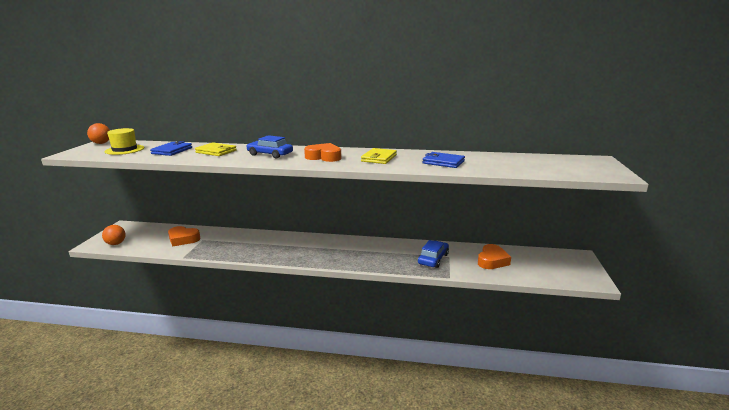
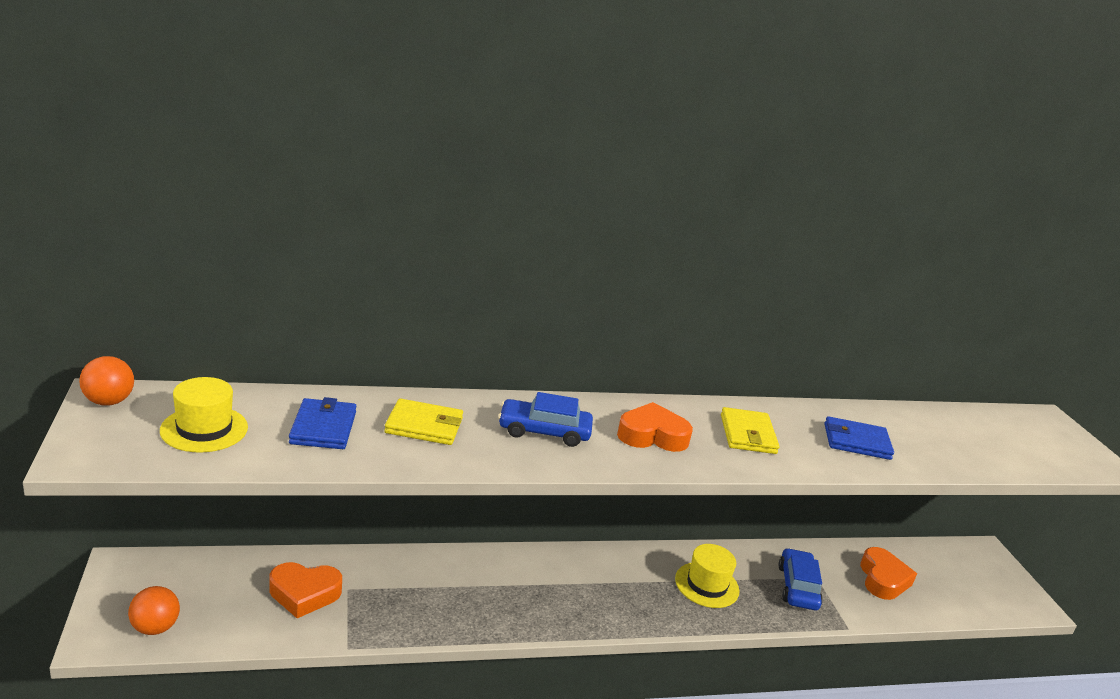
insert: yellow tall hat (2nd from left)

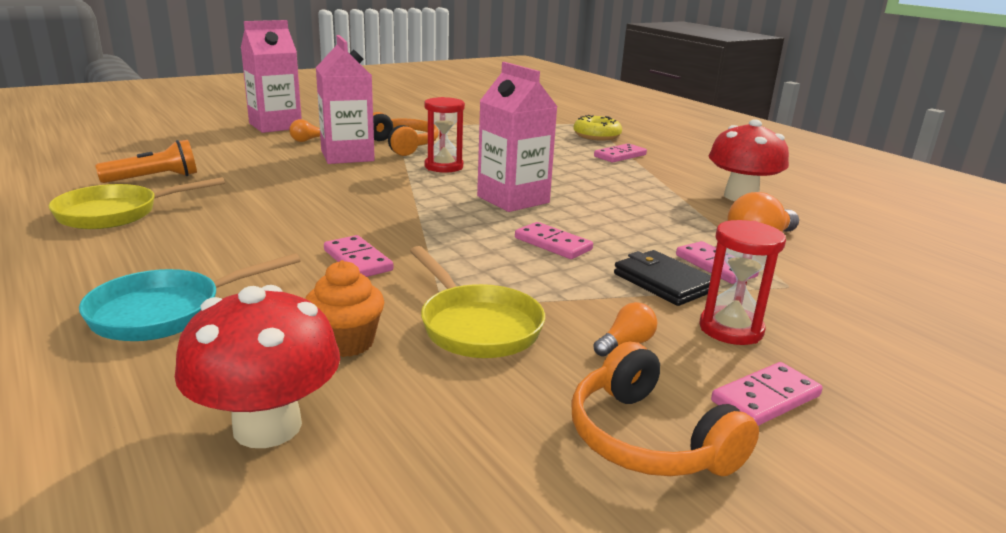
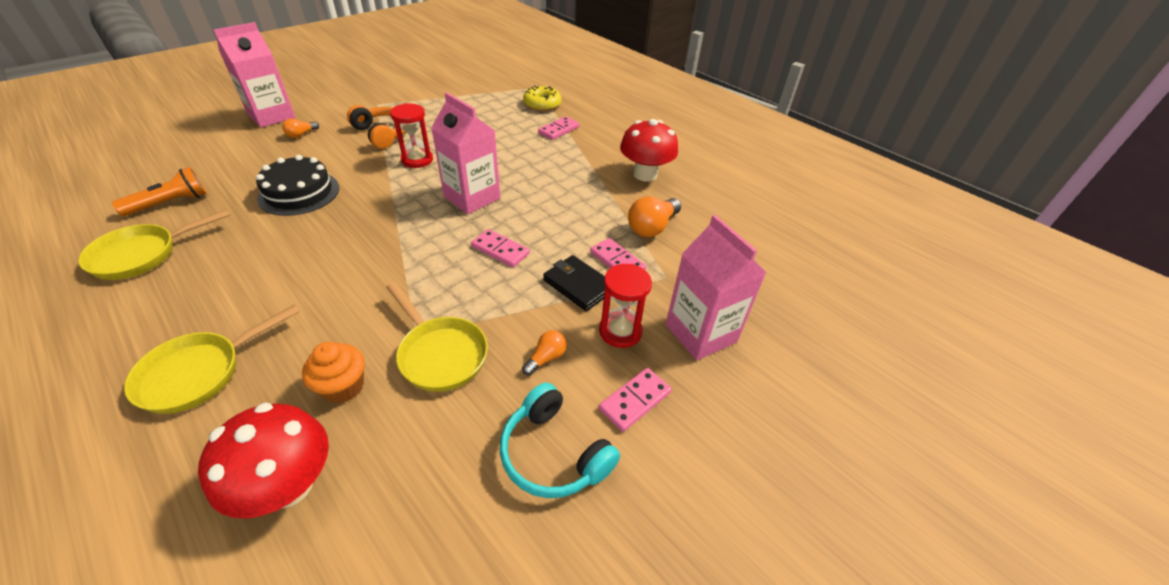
delete: pink domino piece (1st from left)
insert: jet-black cake
move: pink carton (2nd from left in the first image) to pink carton (3rd from left)
recolor: teal frying pan to yellow frying pan (2nd from left); orange-coloured headset (2nd from left) to teal headset

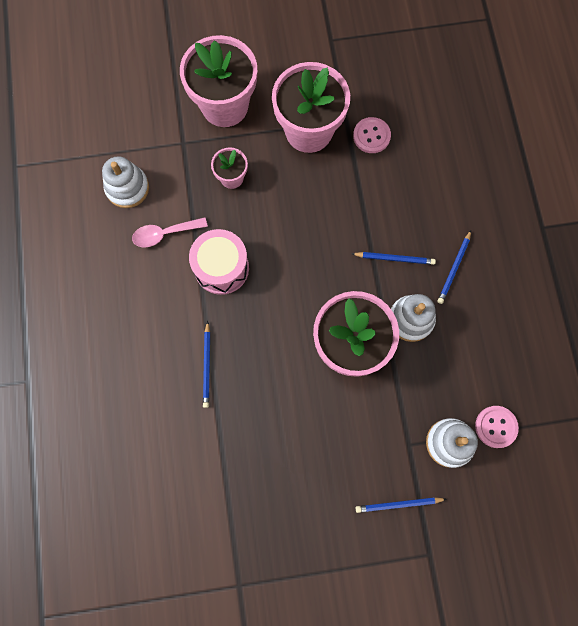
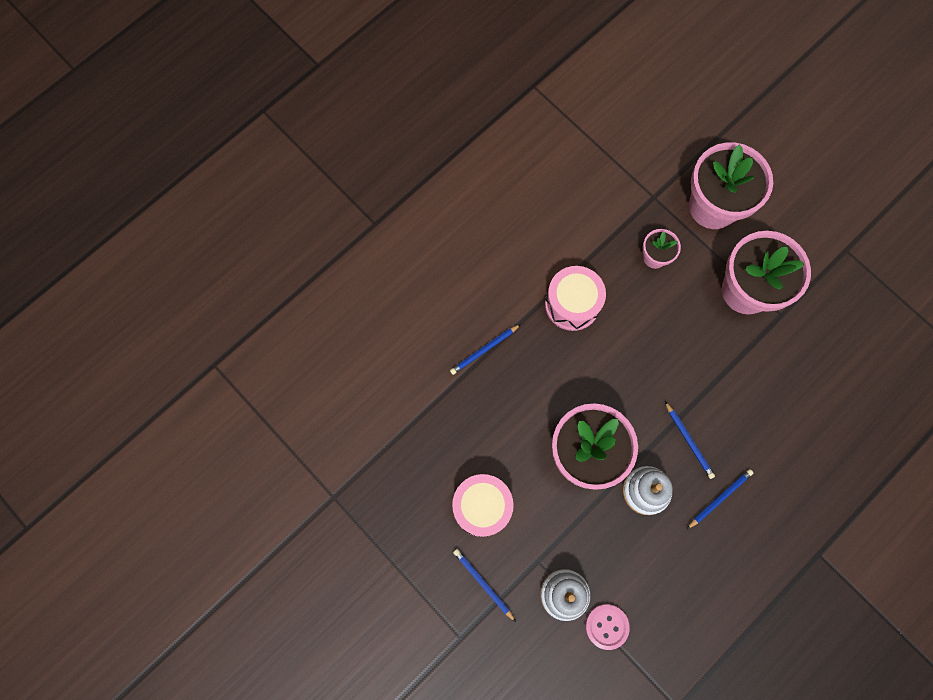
delete: pink shirt button (1st from left); snow-white ring stacker (1st from left); pink spoon
insert: pink toy drum (1st from left)
rotate: blue wooden pencil (4th from left) 150 degrees clockwise

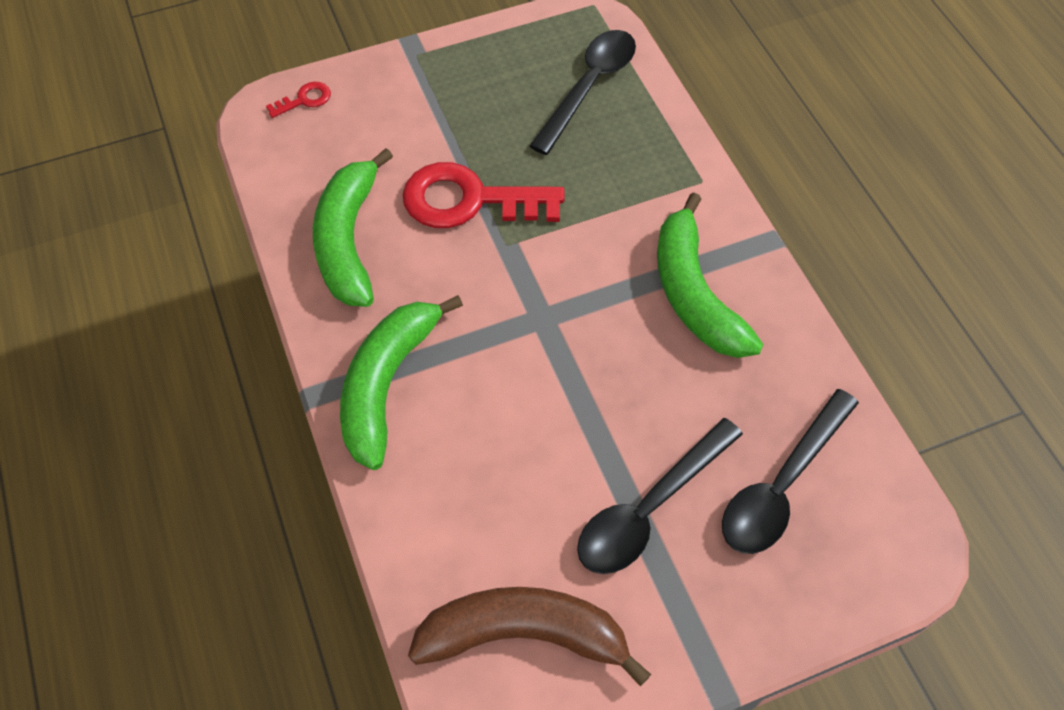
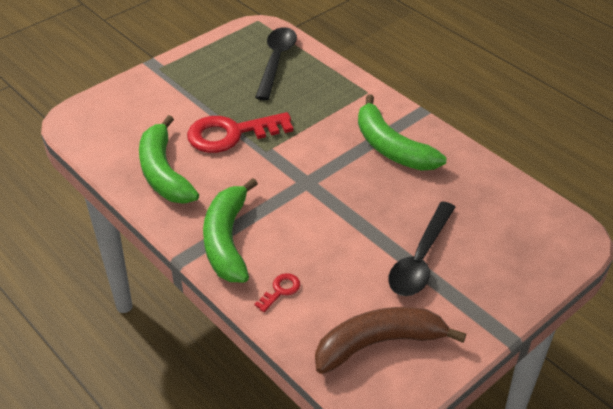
delete: jet-black spoon (3rd from left)
move: crimson latchkey (1st from left in the first image) to crimson latchkey (2nd from left)

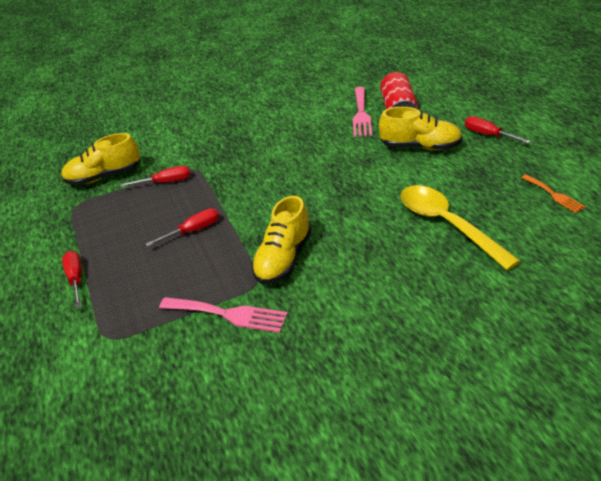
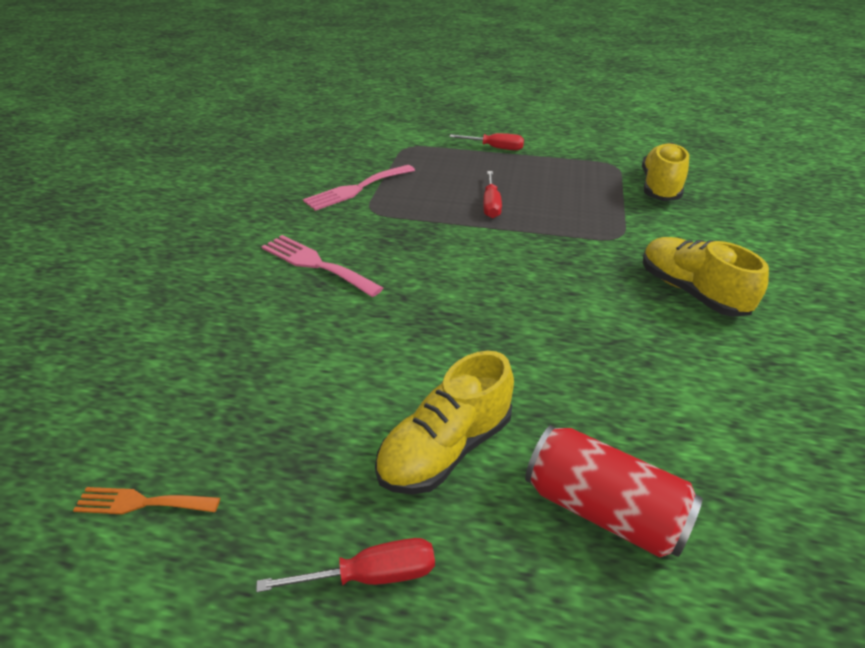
delete: crimson hand screwdriver (2nd from left); yellow spoon
move: pink table fork (2nd from left in the first image) to pink table fork (1st from left); yellow sneaker (2nd from left in the first image) to yellow sneaker (3rd from left)

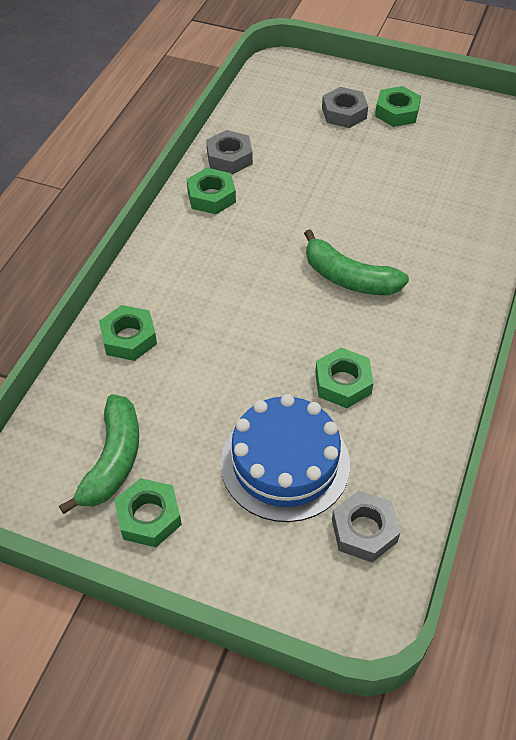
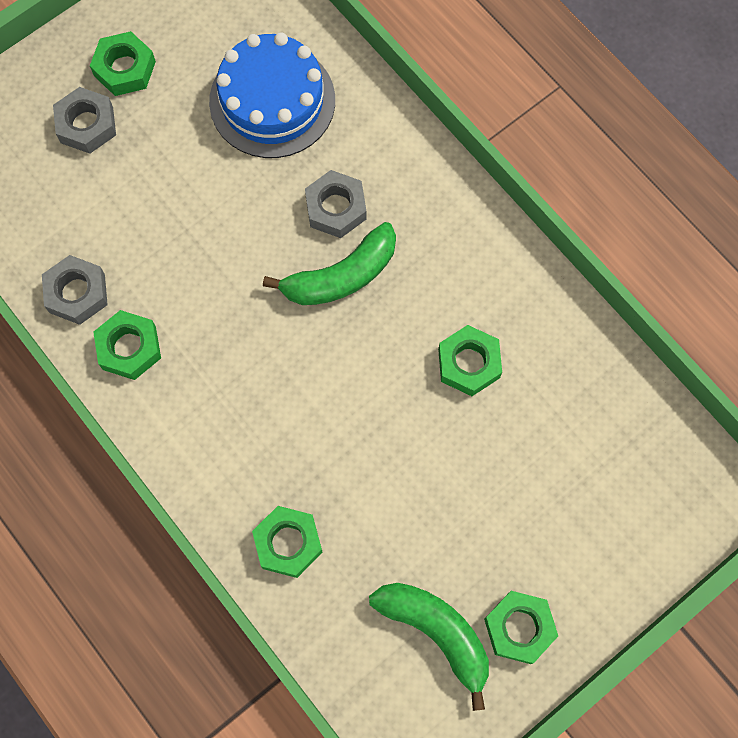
move: blue cake; ash-grey hexagon nut (3rd from left)

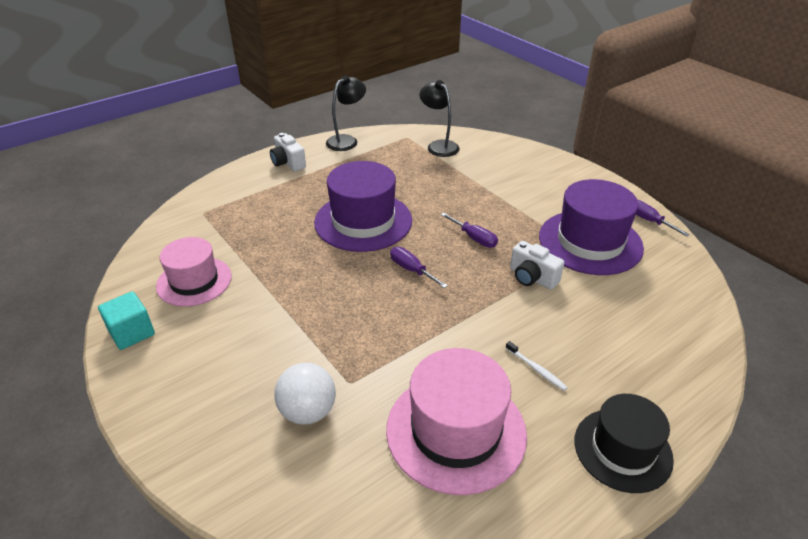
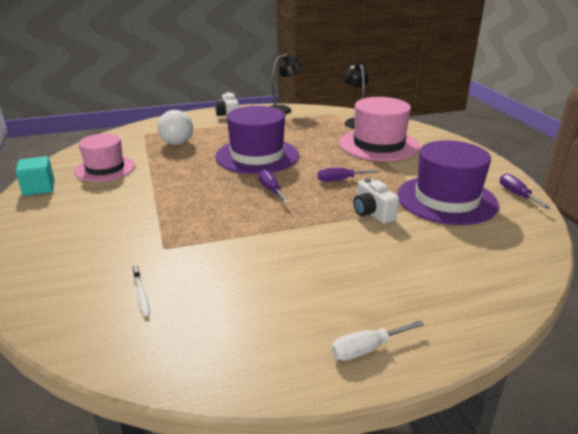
move: snow-white tooth brush; pink tall hat (2nd from left); snow-white play ball
replace: jet-black tall hat to snow-white hand screwdriver
rotate: violet hand screwdriver (2nd from left) 105 degrees clockwise

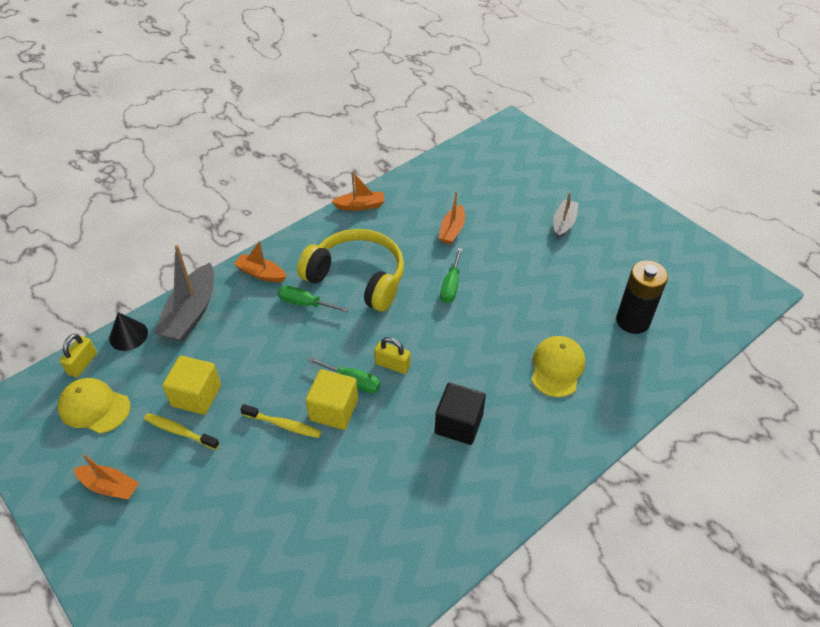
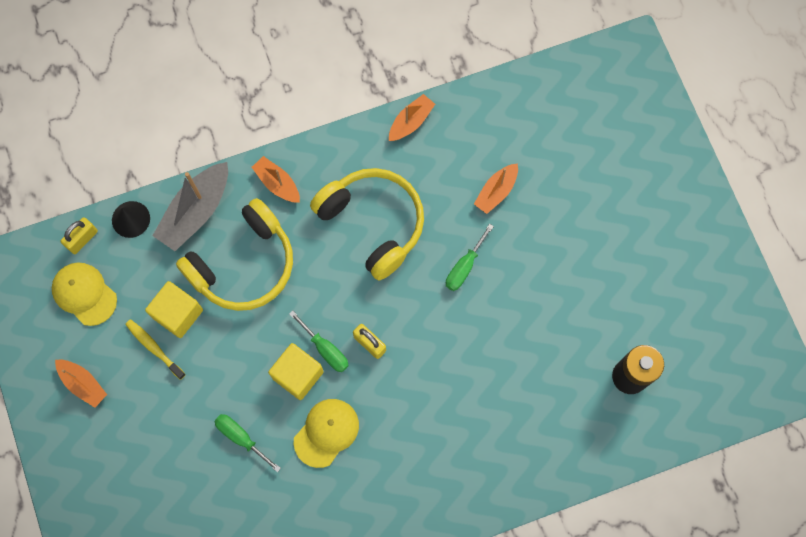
delete: ash-grey toy boat (2nd from left); jet-black block; yellow tooth brush (2nd from left)
insert: yellow headset (1st from left)
move: emerald hand screwdriver (1st from left); yellow peaked cap (2nd from left)
rotate: orange-coloured toy boat (3rd from left) 60 degrees counterclockwise

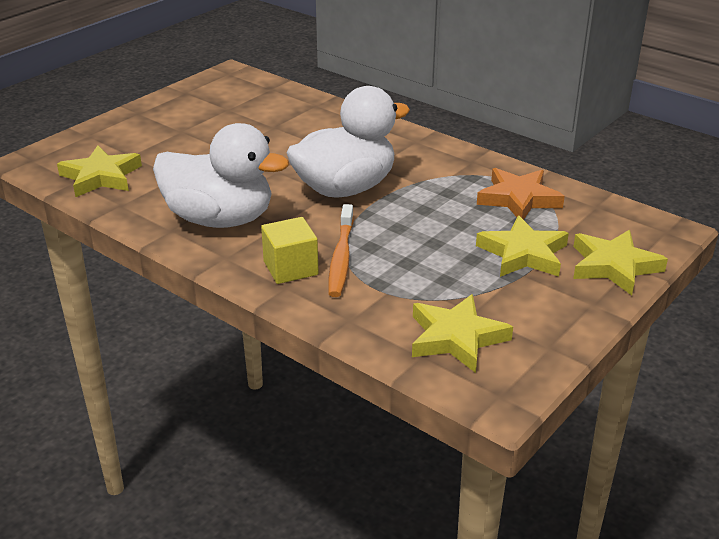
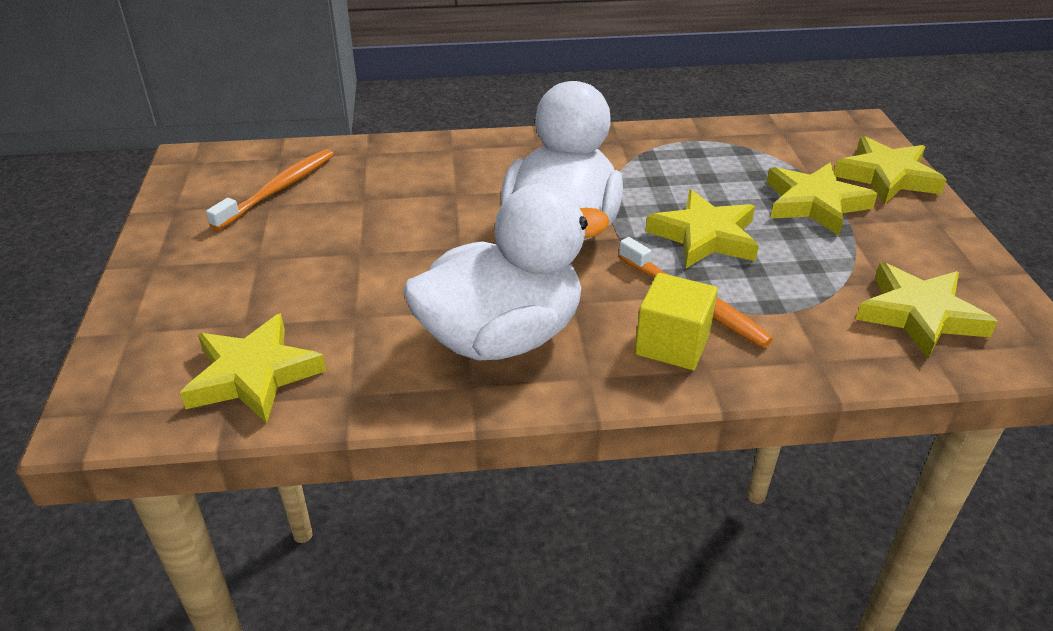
delete: orange-coloured star
insert: orange-coloured tooth brush (1st from left); yellow star (2nd from left)

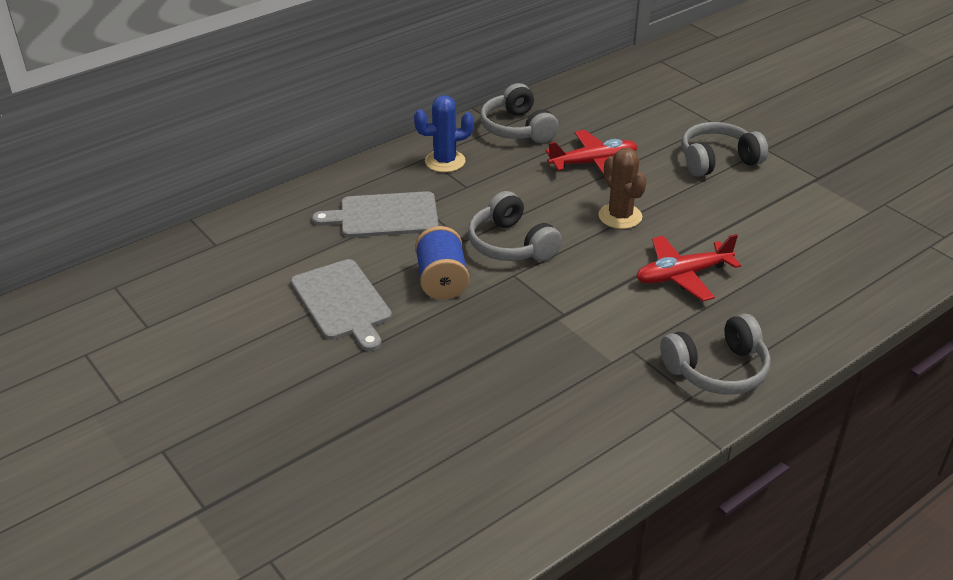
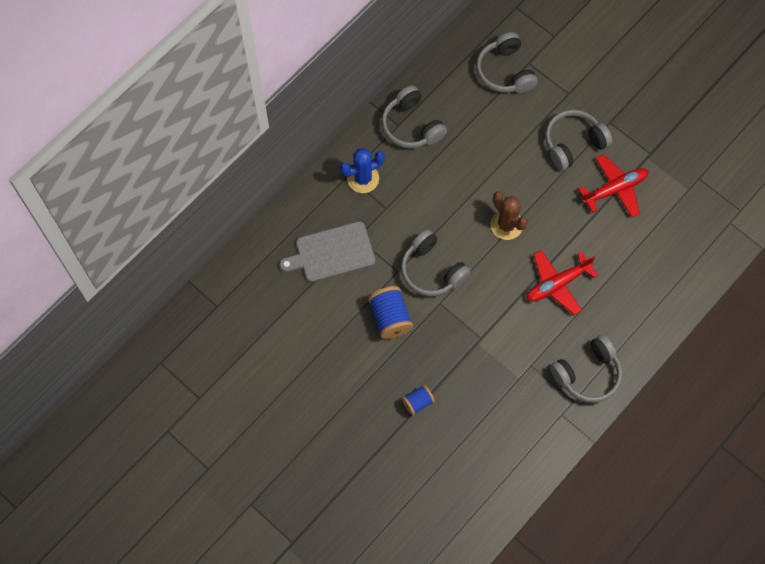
delete: ash-grey cutting board (1st from left)
insert: ash-grey headset (3rd from left); blue bobbin (2nd from left)
move: crimson plane (1st from left in the first image) to crimson plane (2nd from left)

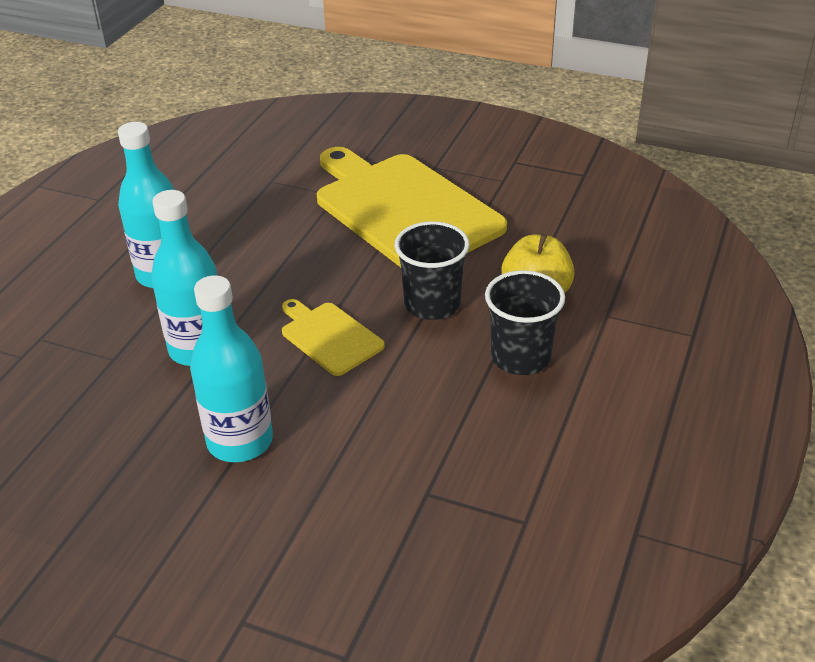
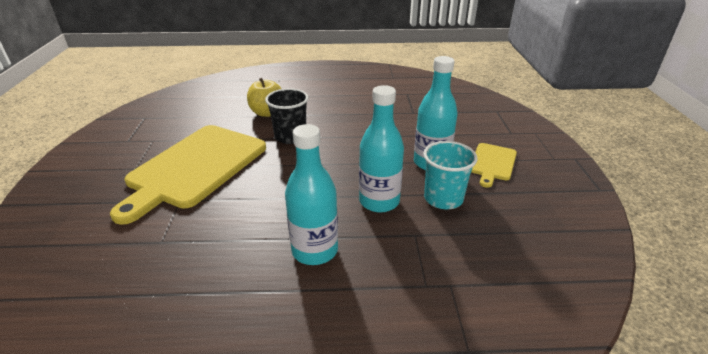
delete: jet-black cup (2nd from left)
insert: teal cup
move: yellow cutting board (1st from left in the first image) to yellow cutting board (2nd from left)

